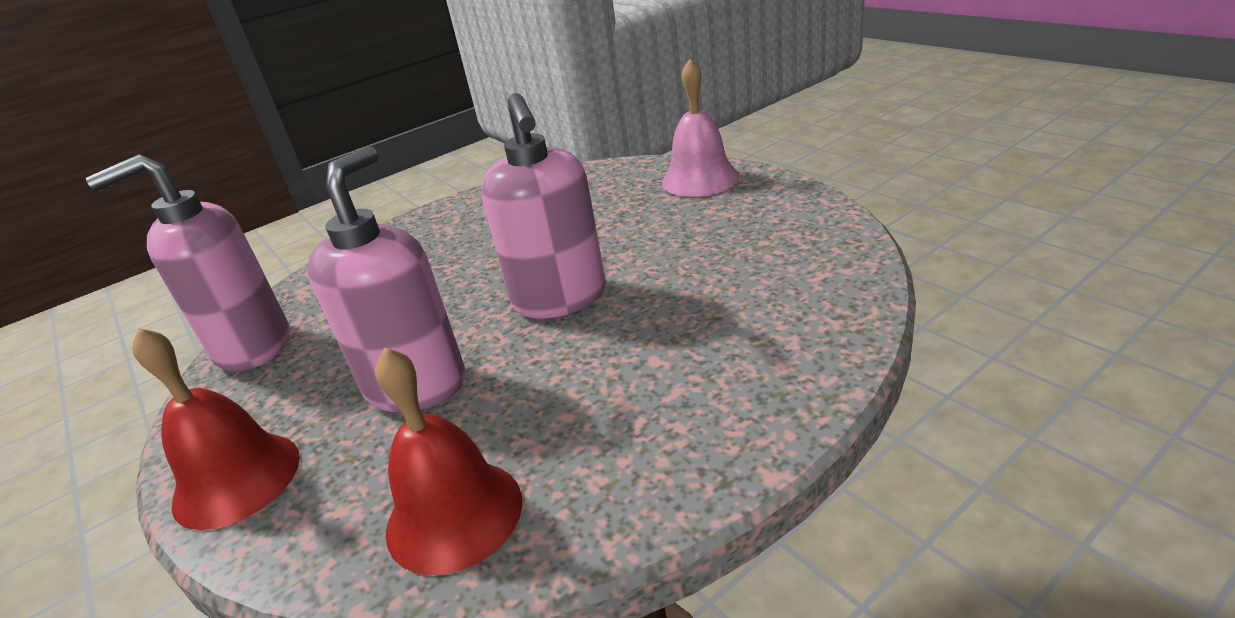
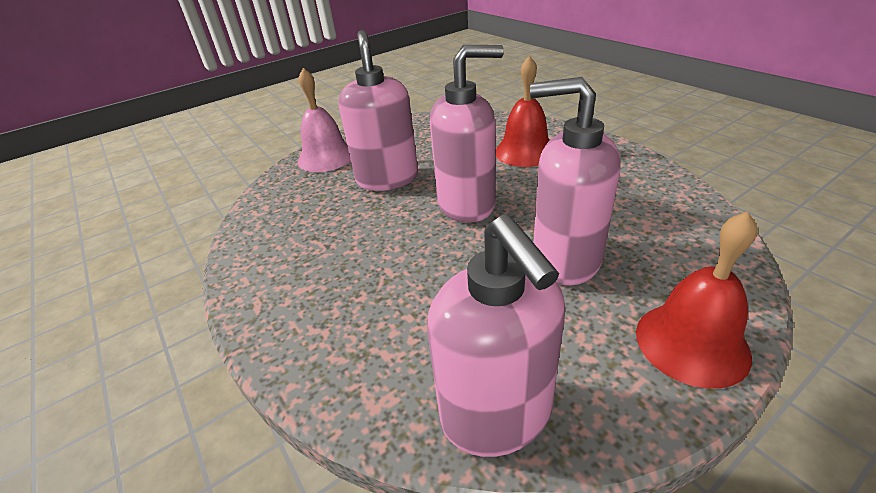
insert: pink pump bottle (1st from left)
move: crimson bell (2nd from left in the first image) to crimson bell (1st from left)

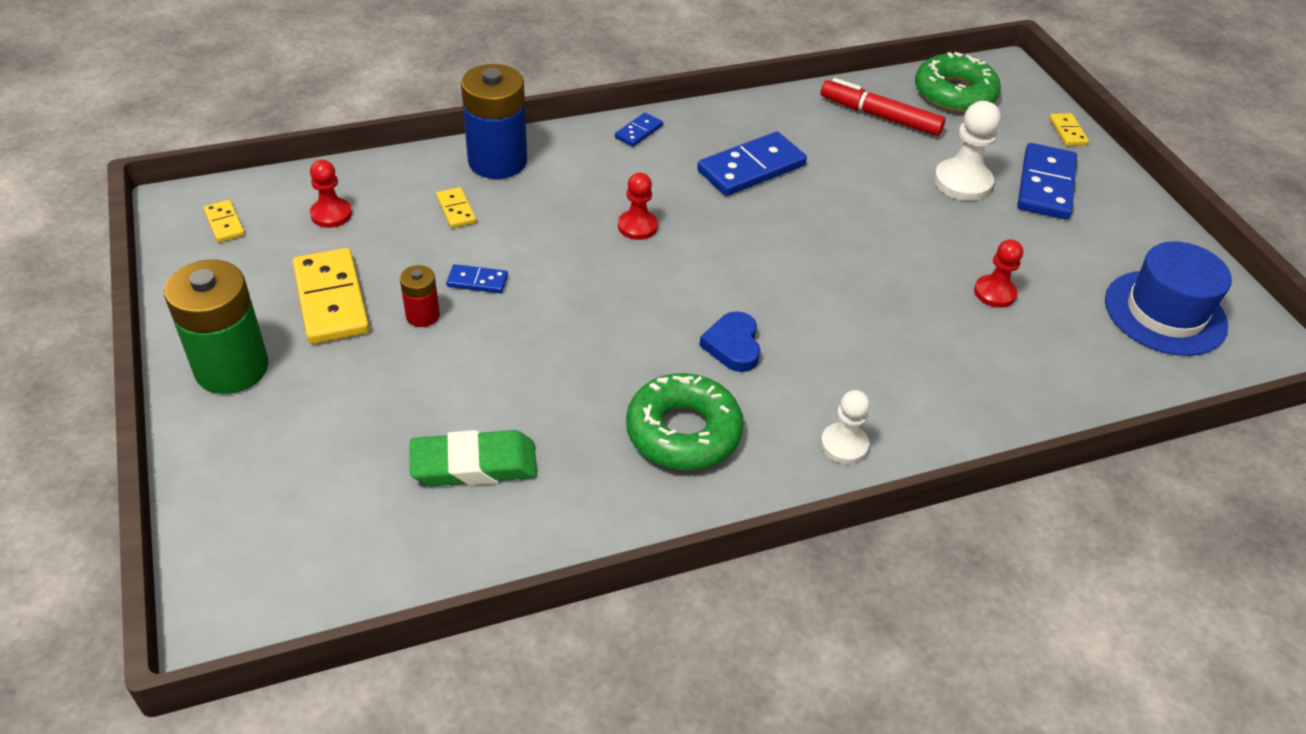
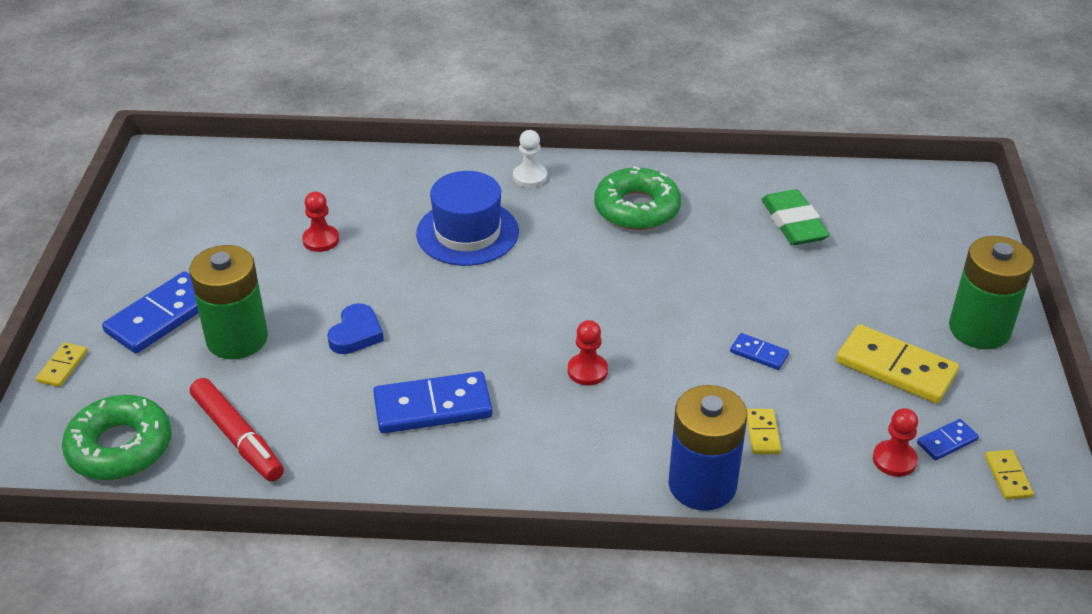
delete: crimson power cell
move: blue domino piece (2nd from left in the first image) to blue domino piece (4th from left); blue tall hat; blue love heart
replace: snow-white chess pawn (2nd from left) to emerald power cell (1st from left)
rotate: yellow domino piece (2nd from left in the first image) 60 degrees counterclockwise; emerald eraser 60 degrees clockwise

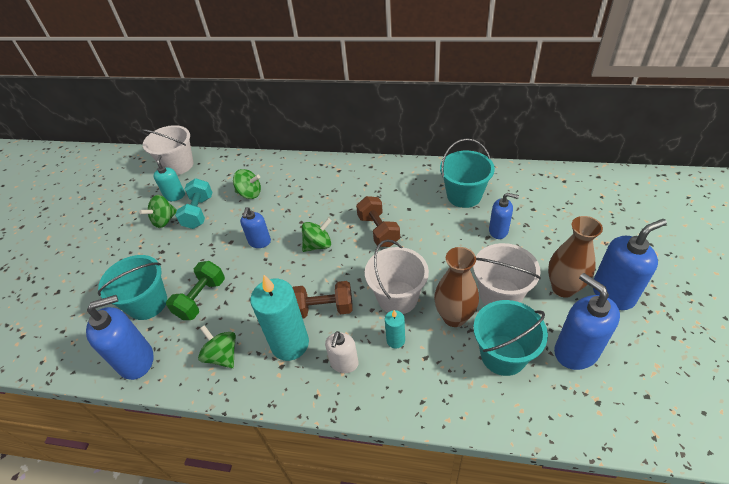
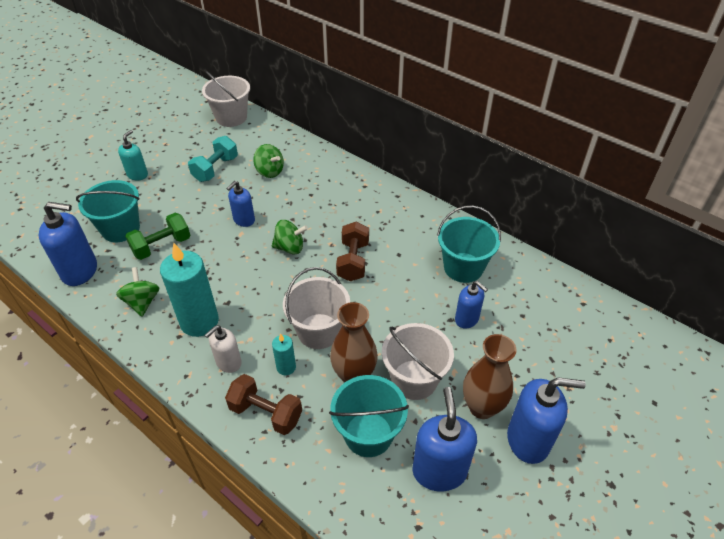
delete: emerald whirligig (1st from left)
move: teal pump bottle; dark brown hand weight (1st from left)

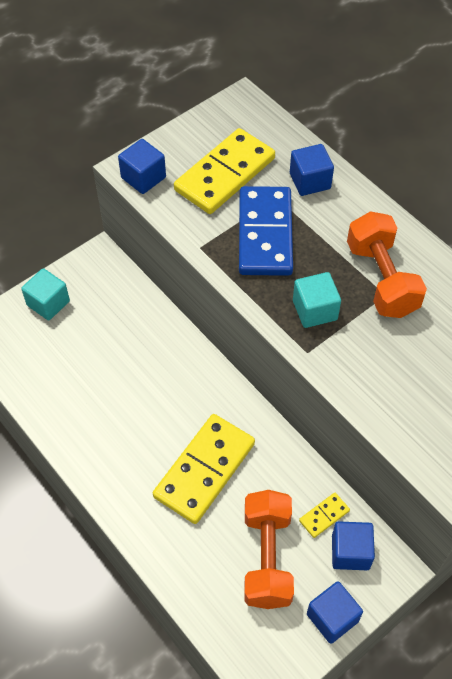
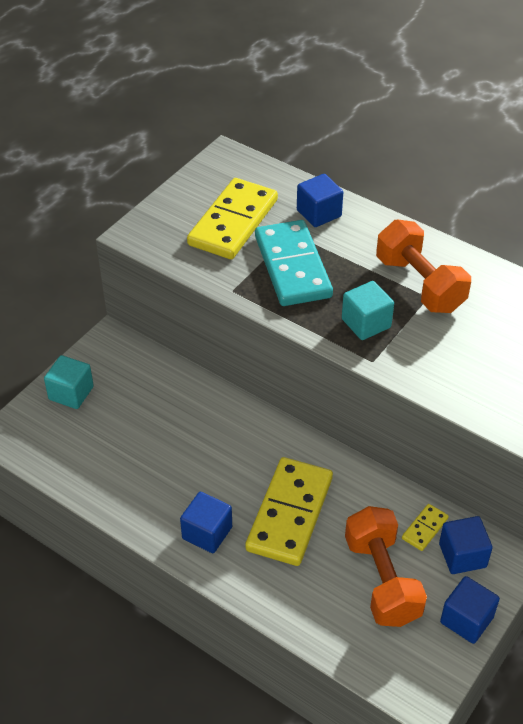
move: blue block (1st from left)
recolor: blue domino piece to teal domino piece

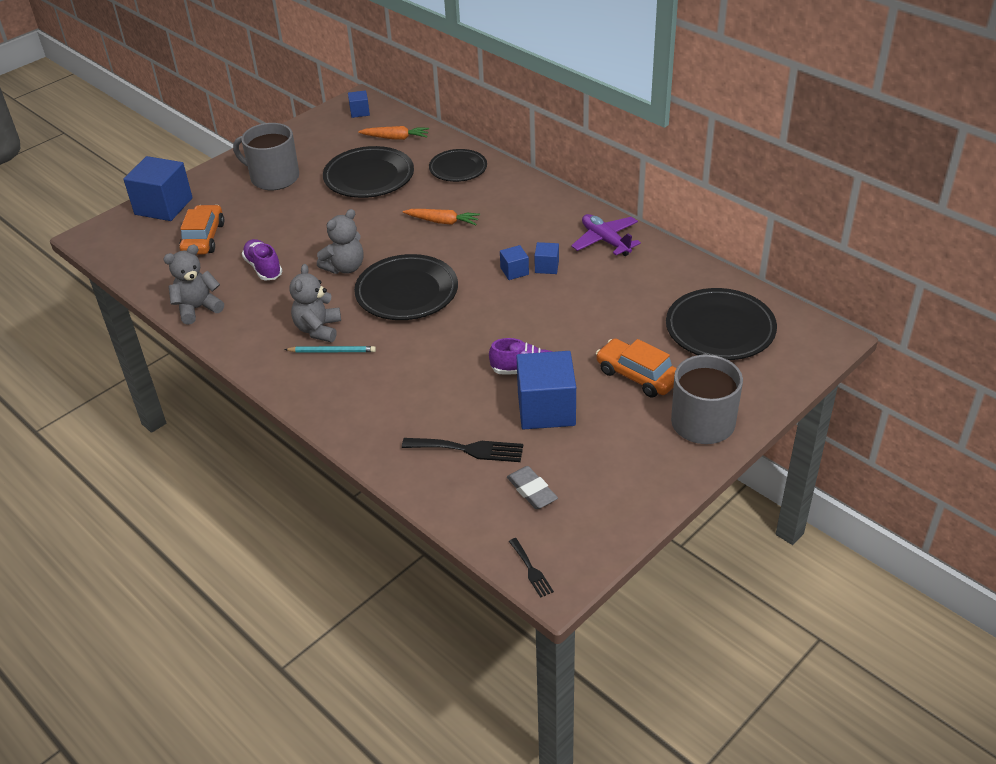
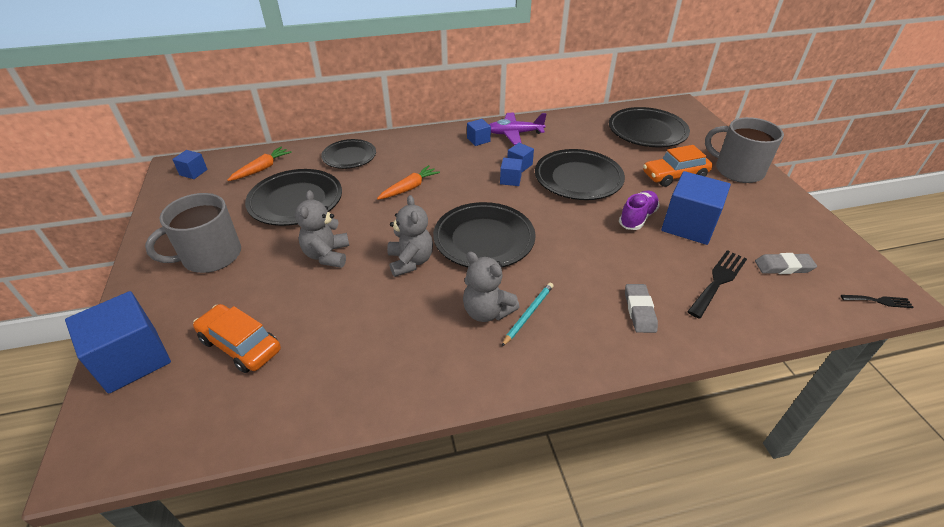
delete: violet sneaker (1st from left)
insert: blue block (3rd from left); jet-black plate (4th from left); ash-grey eraser (1st from left)
move: ash-grey teddy (1st from left)

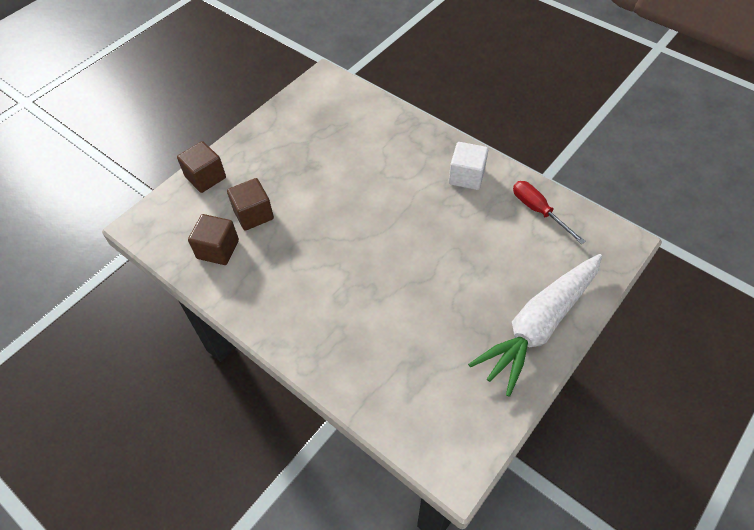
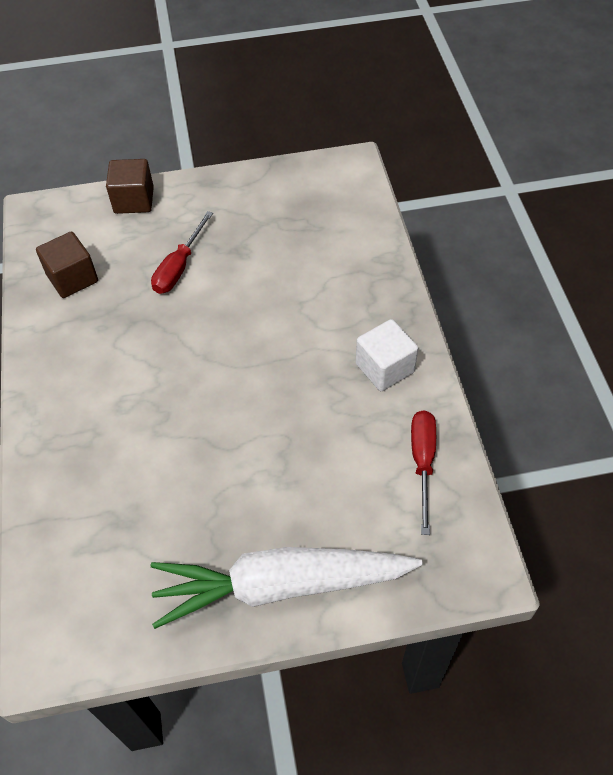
delete: dark brown block (3rd from left)
insert: crimson hand screwdriver (1st from left)

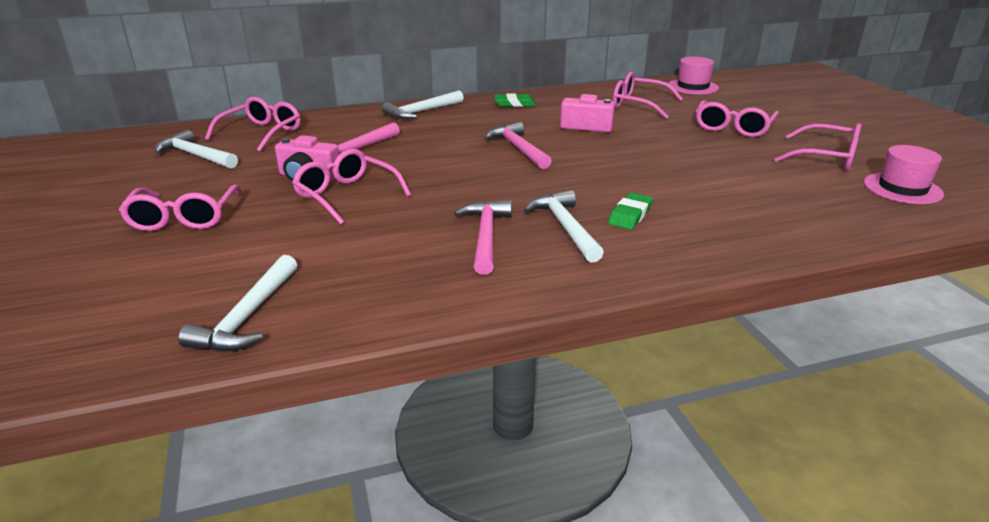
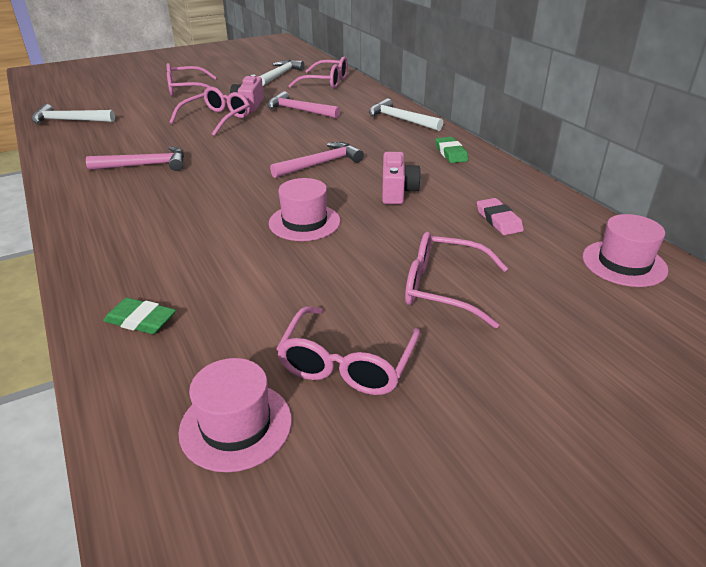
delete: snow-white carpenter's hammer (4th from left)
insert: pink tall hat (2nd from left)
move: emerald eraser (2nd from left in the first image) to emerald eraser (1st from left)
replace: pink eyeglasses (4th from left) to pink eraser

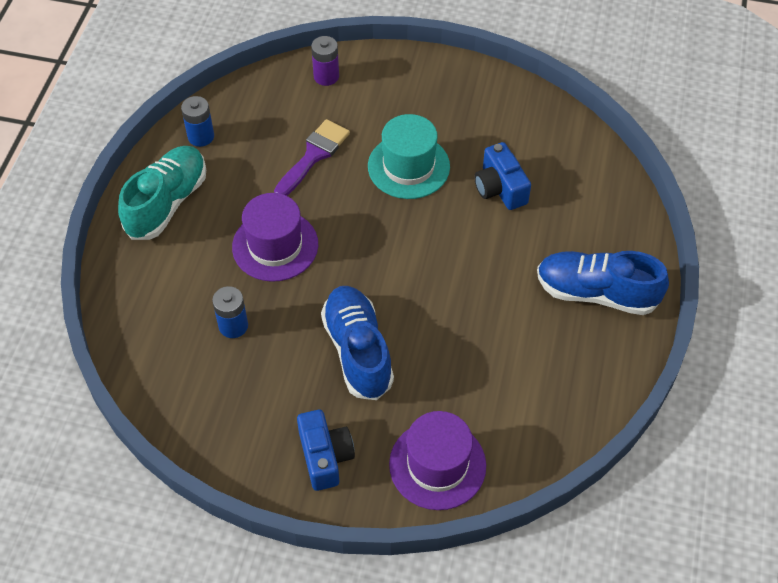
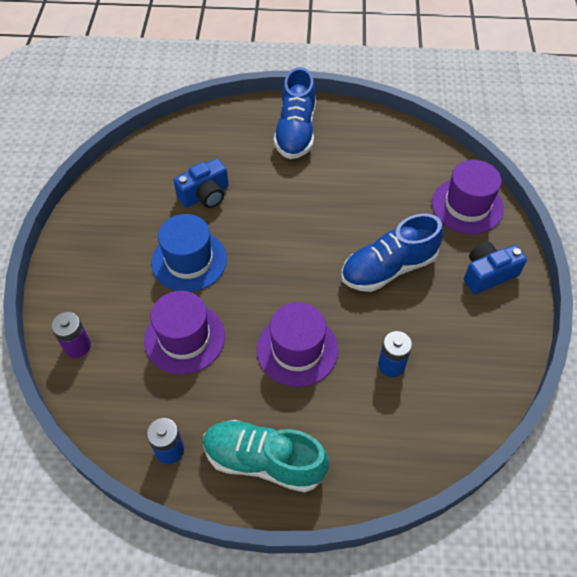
replace: violet paintbrush to violet tall hat (1st from left)
recolor: teal tall hat to blue tall hat

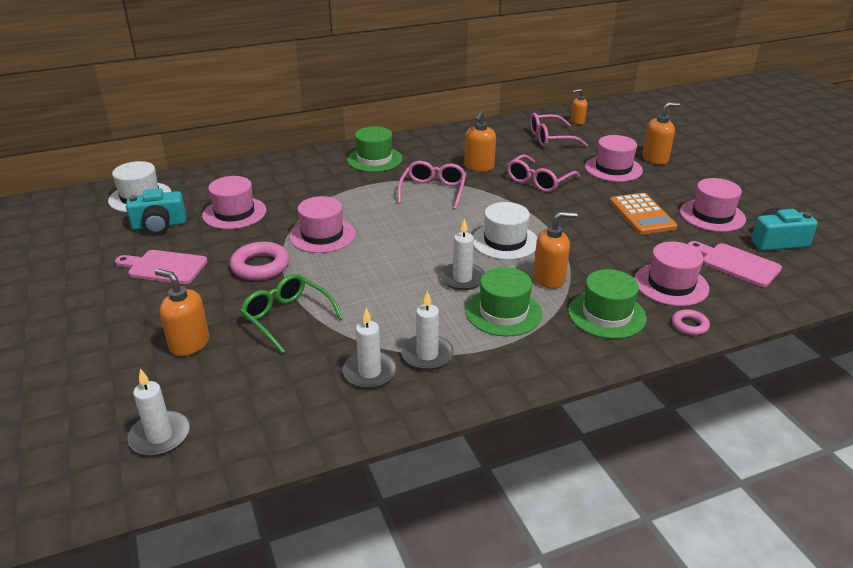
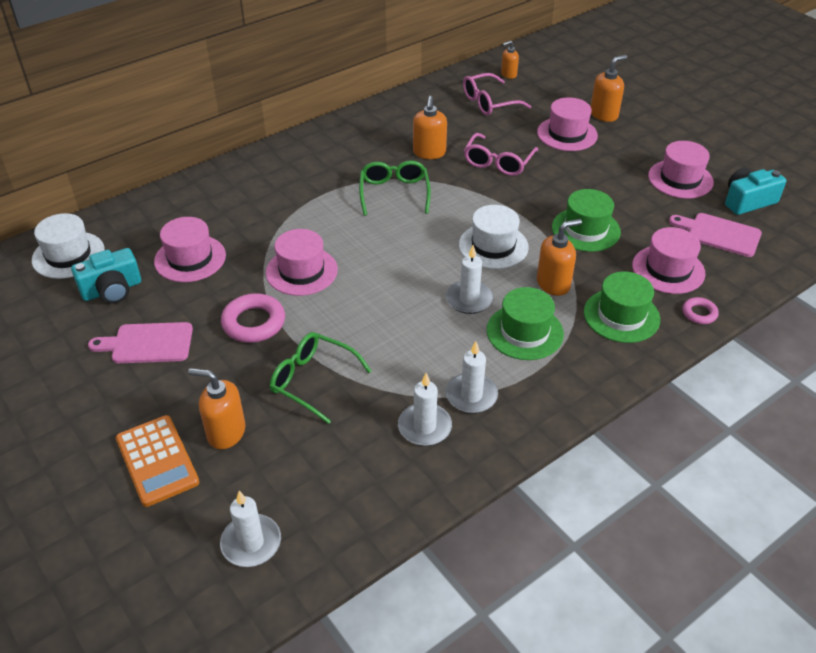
move: emerald tall hat (1st from left in the first image) to emerald tall hat (2nd from left); orange-coloured adding machine
recolor: pink eyeglasses (1st from left) to emerald eyeglasses (2nd from left)

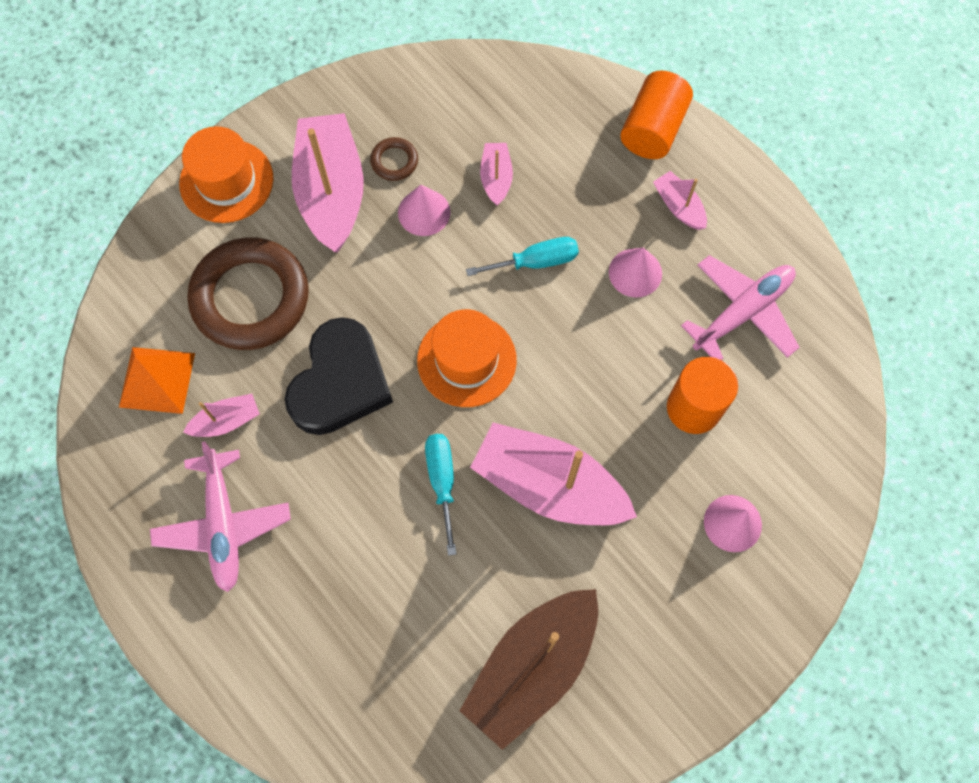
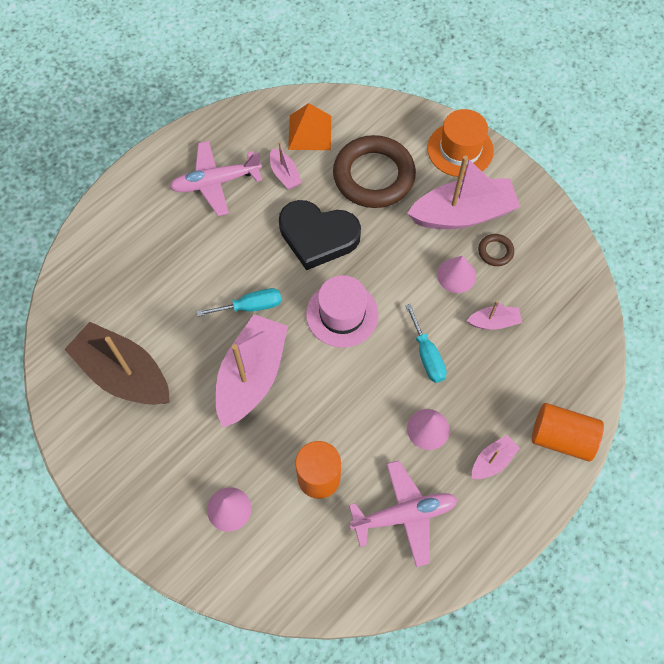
recolor: orange-coloured tall hat (2nd from left) to pink tall hat
rotate: pink plane (2nd from left) 60 degrees counterclockwise

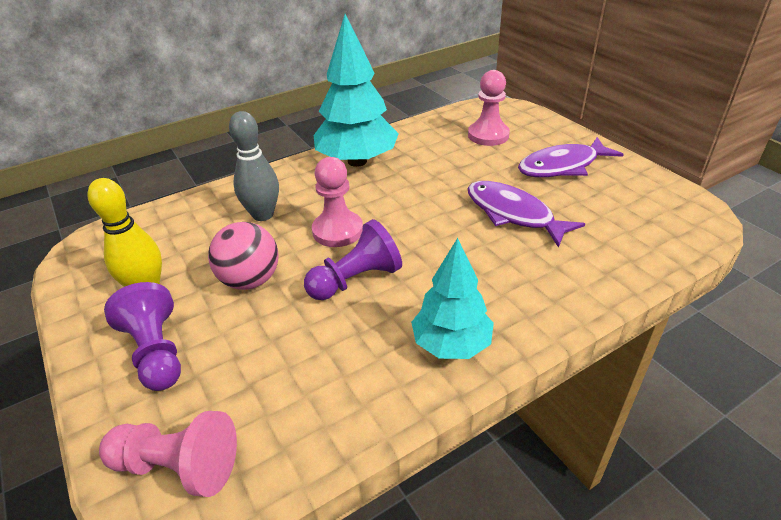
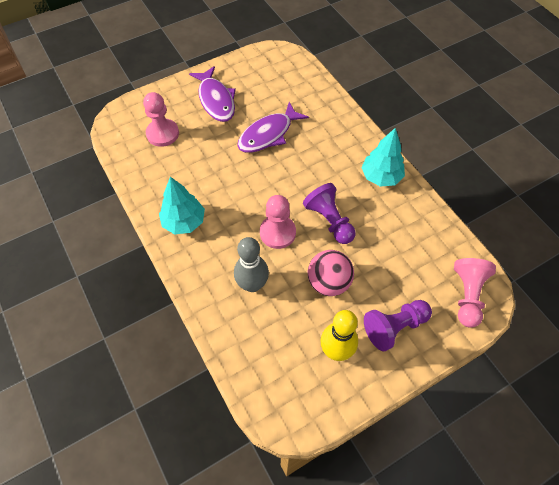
resize: teal tree (1st from left) x0.64

